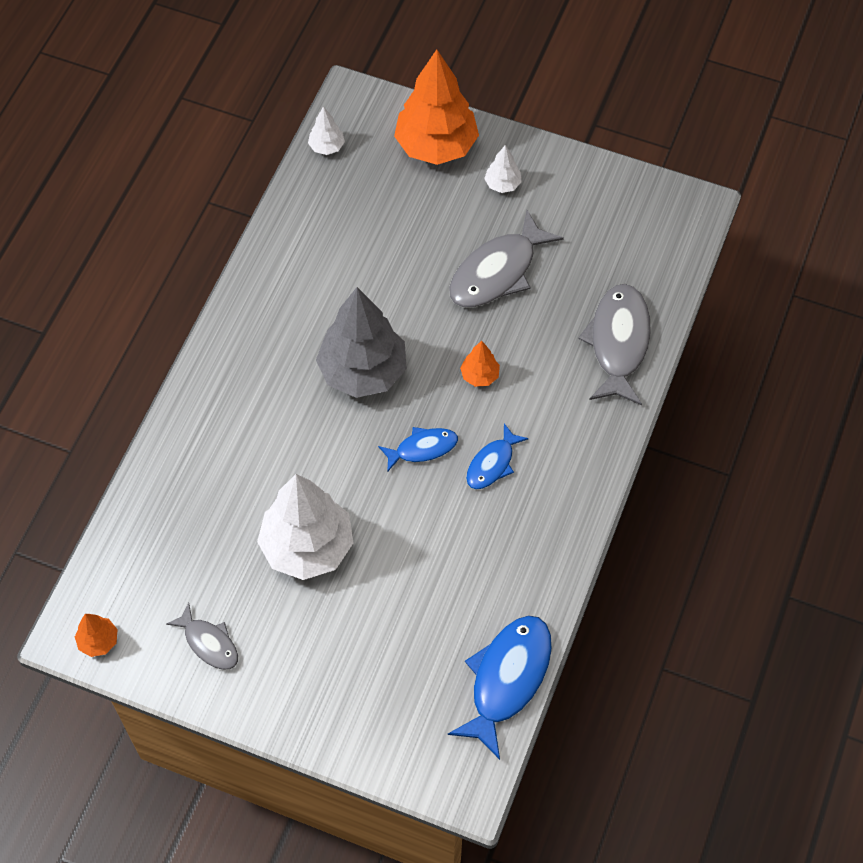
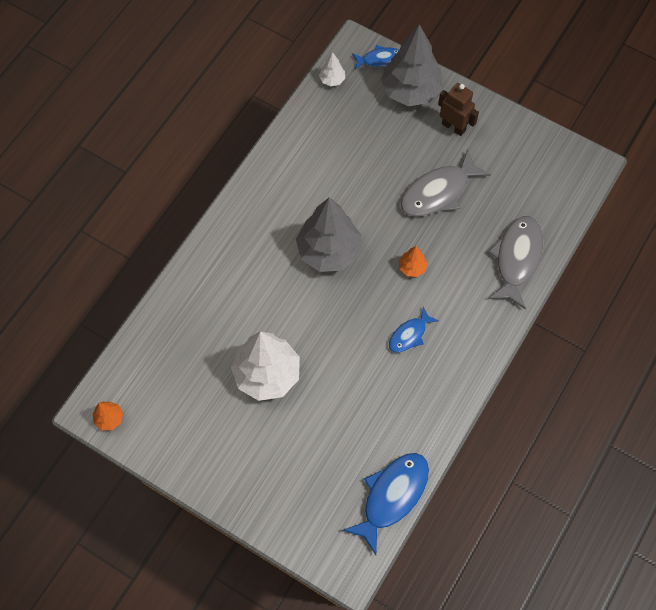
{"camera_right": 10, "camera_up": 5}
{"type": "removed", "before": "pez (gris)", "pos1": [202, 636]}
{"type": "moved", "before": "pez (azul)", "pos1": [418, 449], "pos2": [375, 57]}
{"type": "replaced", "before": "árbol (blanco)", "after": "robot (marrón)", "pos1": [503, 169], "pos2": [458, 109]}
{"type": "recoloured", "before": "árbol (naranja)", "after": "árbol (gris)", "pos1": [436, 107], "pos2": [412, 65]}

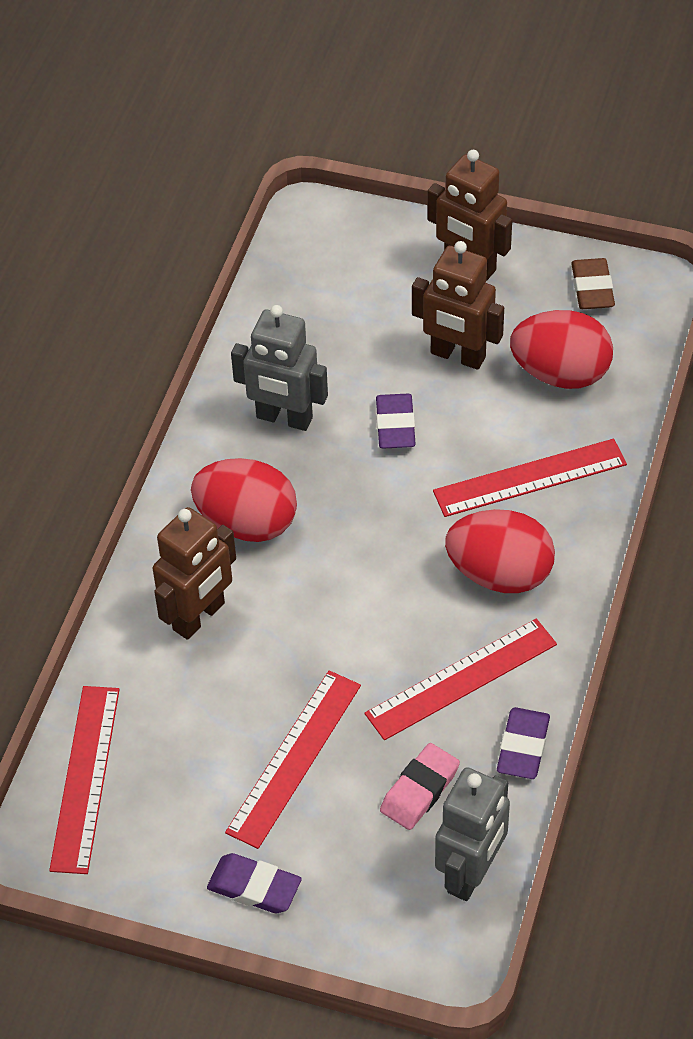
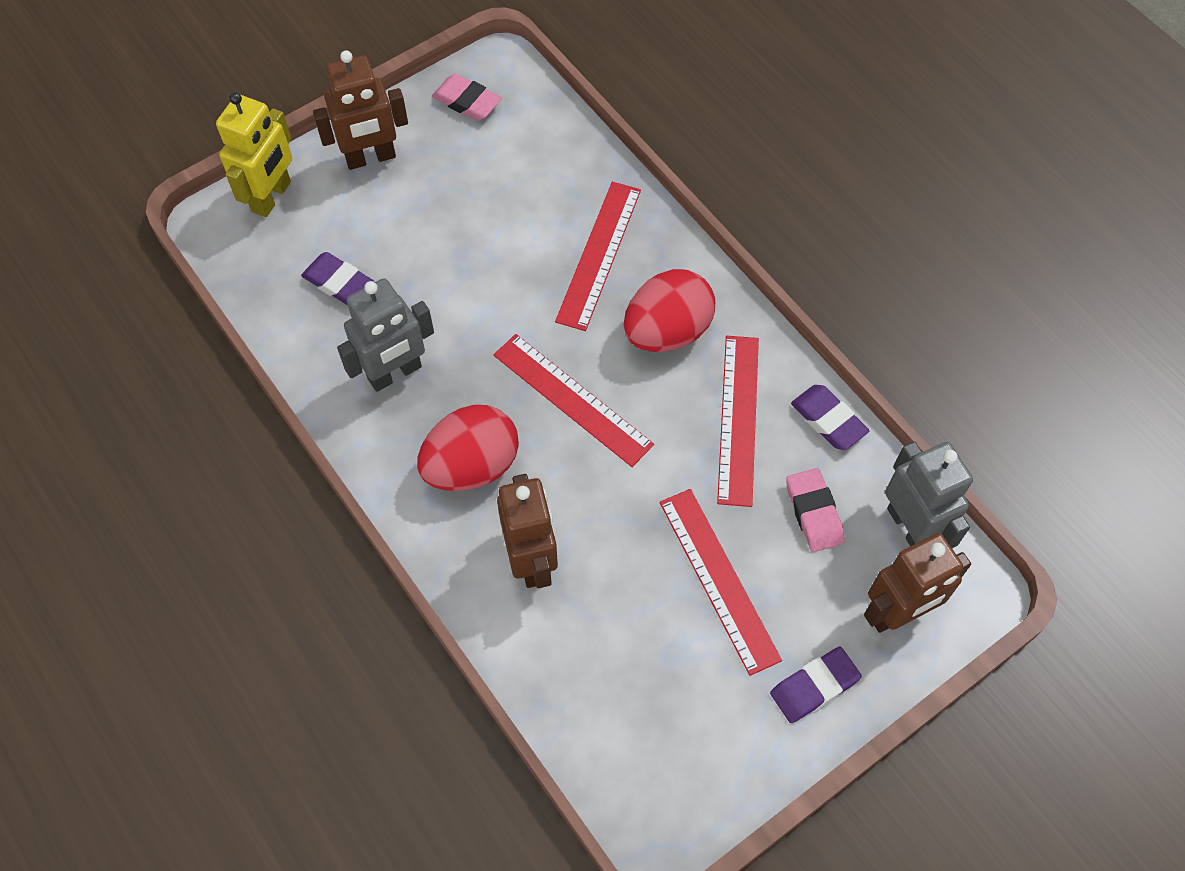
{"camera_right": -55, "camera_up": 10}
{"type": "removed", "before": "huevo (rojo)", "pos1": [561, 349]}
{"type": "added", "after": "robot (amarillo)", "pos2": [254, 154]}
{"type": "moved", "before": "regla (rojo)", "pos1": [84, 780], "pos2": [574, 400]}
{"type": "moved", "before": "goma de borrar (morado)", "pos1": [396, 421], "pos2": [337, 278]}
{"type": "moved", "before": "robot (marrón)", "pos1": [458, 305], "pos2": [917, 583]}
{"type": "recoloured", "before": "goma de borrar (marrón)", "after": "goma de borrar (rosa)", "pos1": [593, 283], "pos2": [467, 97]}

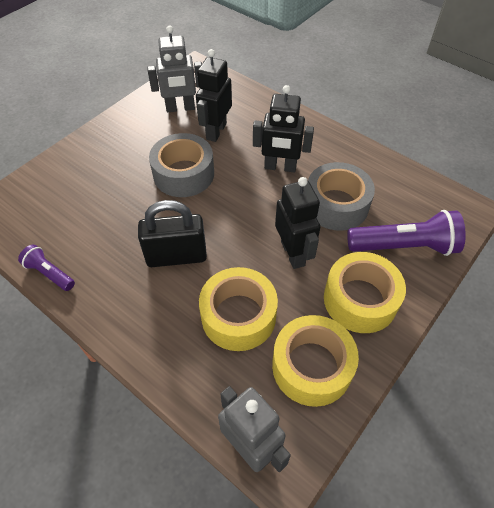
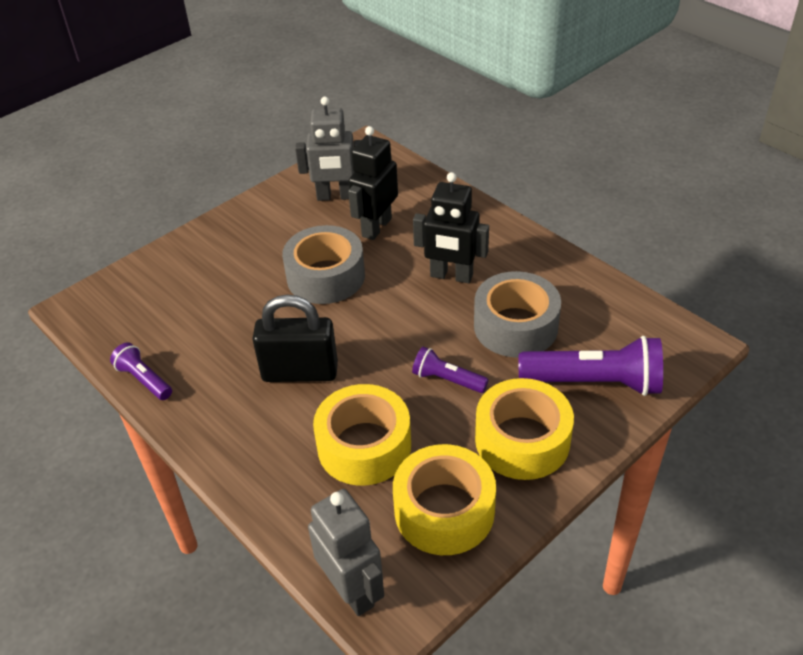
{"camera_right": 10, "camera_up": -10}
{"type": "replaced", "before": "robot (negro)", "after": "lámpara de mano (morado)", "pos1": [297, 223], "pos2": [450, 370]}

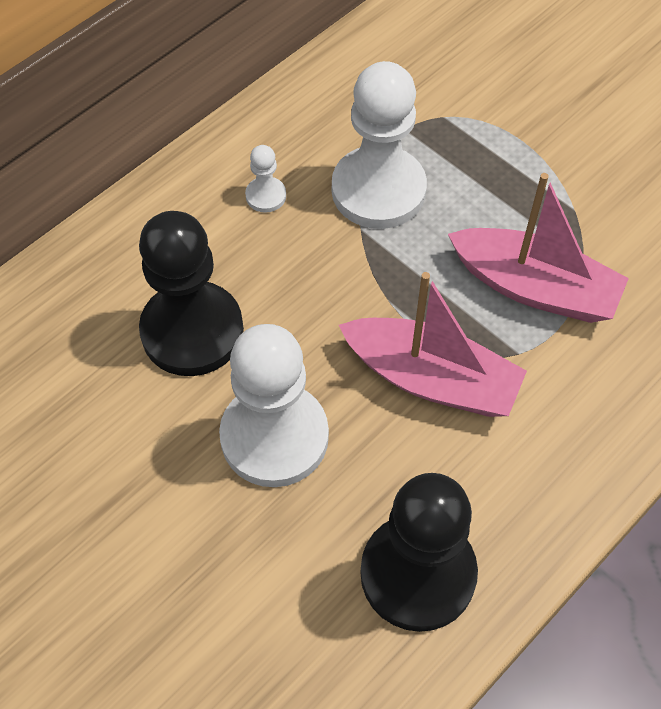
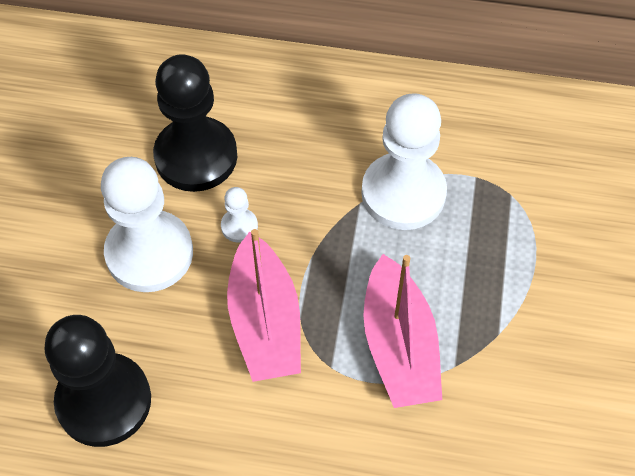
{"camera_right": 55, "camera_up": 0}
{"type": "moved", "before": "peón (blanco)", "pos1": [265, 179], "pos2": [239, 215]}

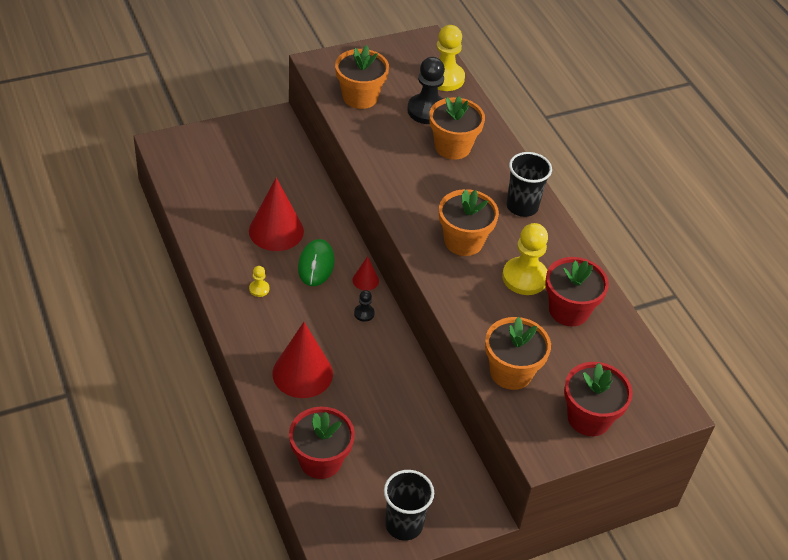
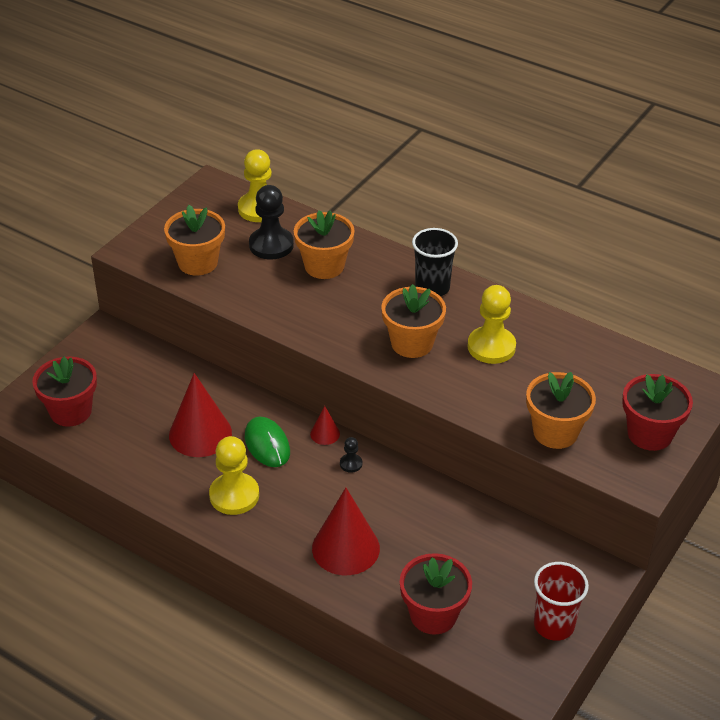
{"camera_right": -30, "camera_up": -5}
{"type": "moved", "before": "maceta (rojo)", "pos1": [577, 291], "pos2": [64, 391]}
{"type": "recoloured", "before": "vaso (negro)", "after": "vaso (rojo)", "pos1": [409, 505], "pos2": [561, 601]}
{"type": "resized", "before": "peón (amarillo)", "pos1": [259, 281], "pos2": [234, 475], "scale": 2.15}

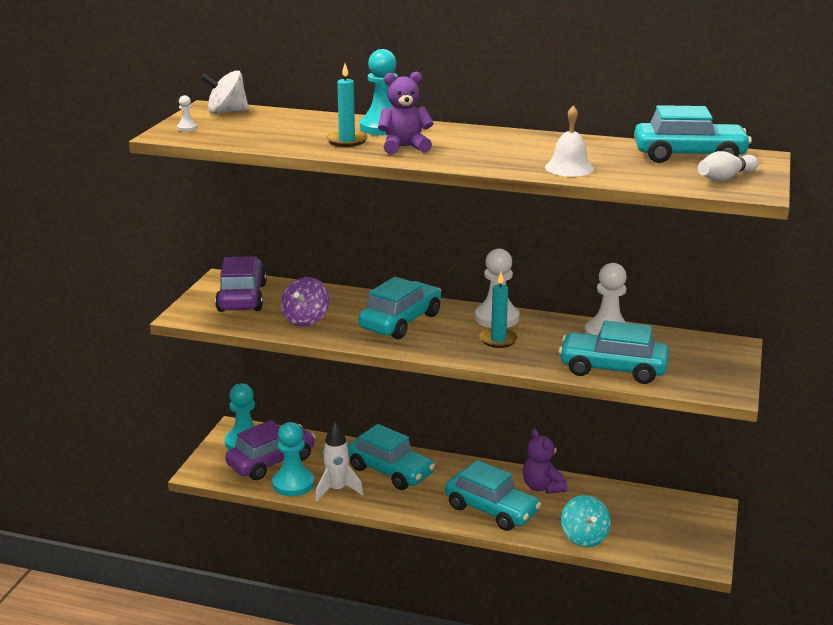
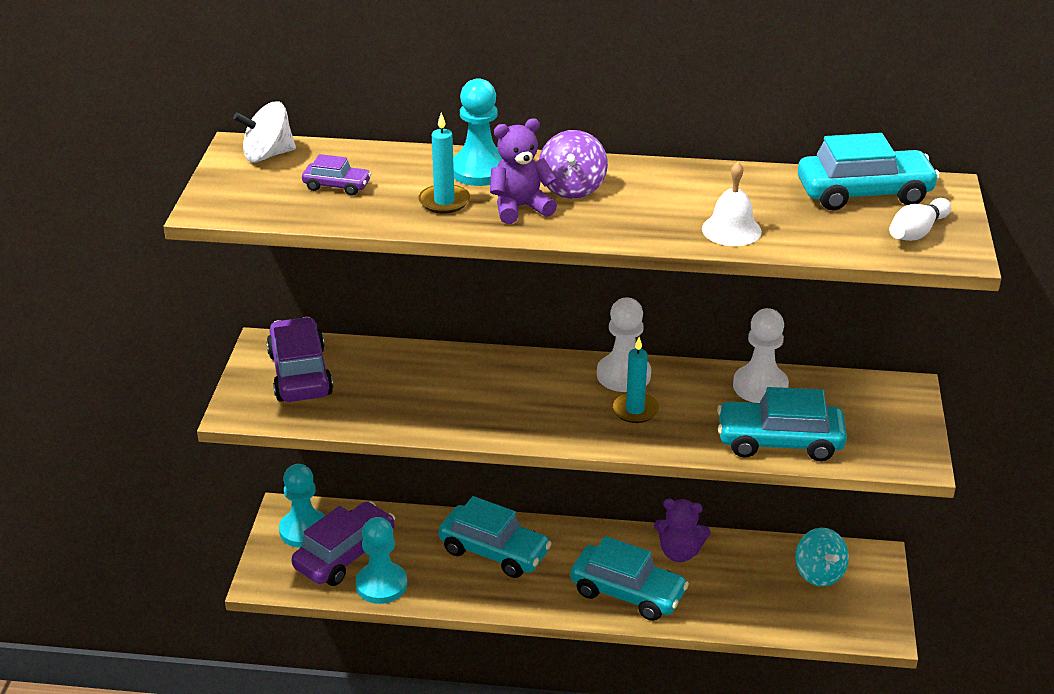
{"camera_right": -10, "camera_up": 10}
{"type": "removed", "before": "peón (blanco)", "pos1": [187, 113]}
{"type": "removed", "before": "cohete (blanco)", "pos1": [339, 461]}
{"type": "removed", "before": "coche (turquesa)", "pos1": [399, 308]}
{"type": "added", "after": "coche (morado)", "pos2": [337, 175]}
{"type": "moved", "before": "peonza (morado)", "pos1": [305, 302], "pos2": [573, 164]}
{"type": "moved", "before": "peonza (turquesa)", "pos1": [586, 521], "pos2": [822, 557]}
{"type": "turned", "before": "osito (morado)", "pos1": [545, 461], "pos2": [682, 530], "turn": -45}

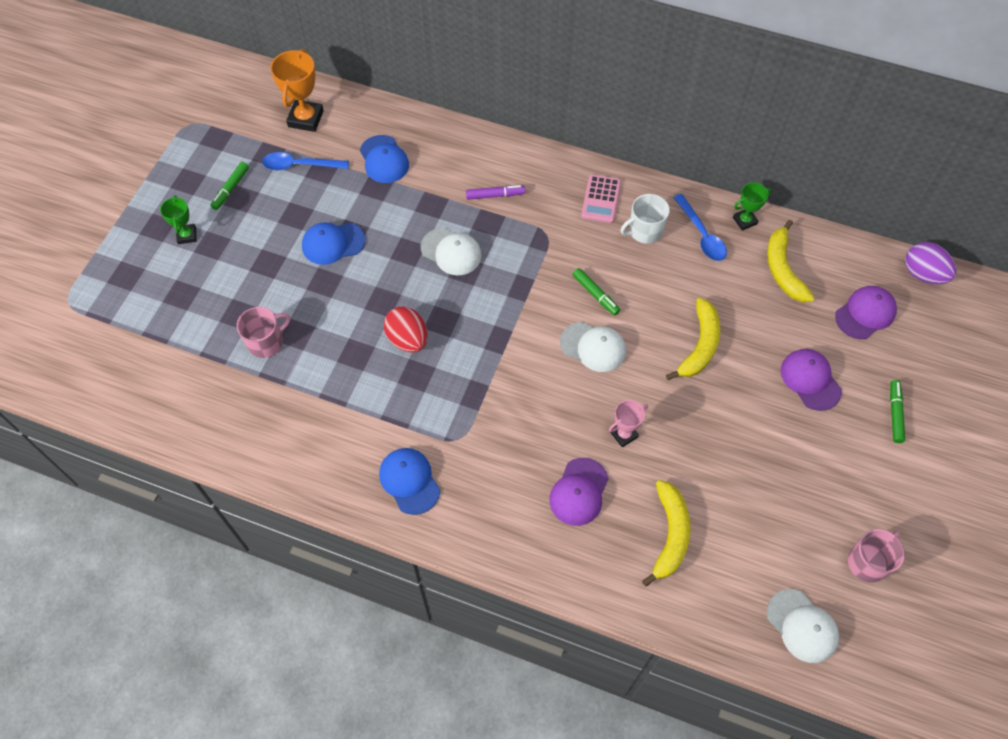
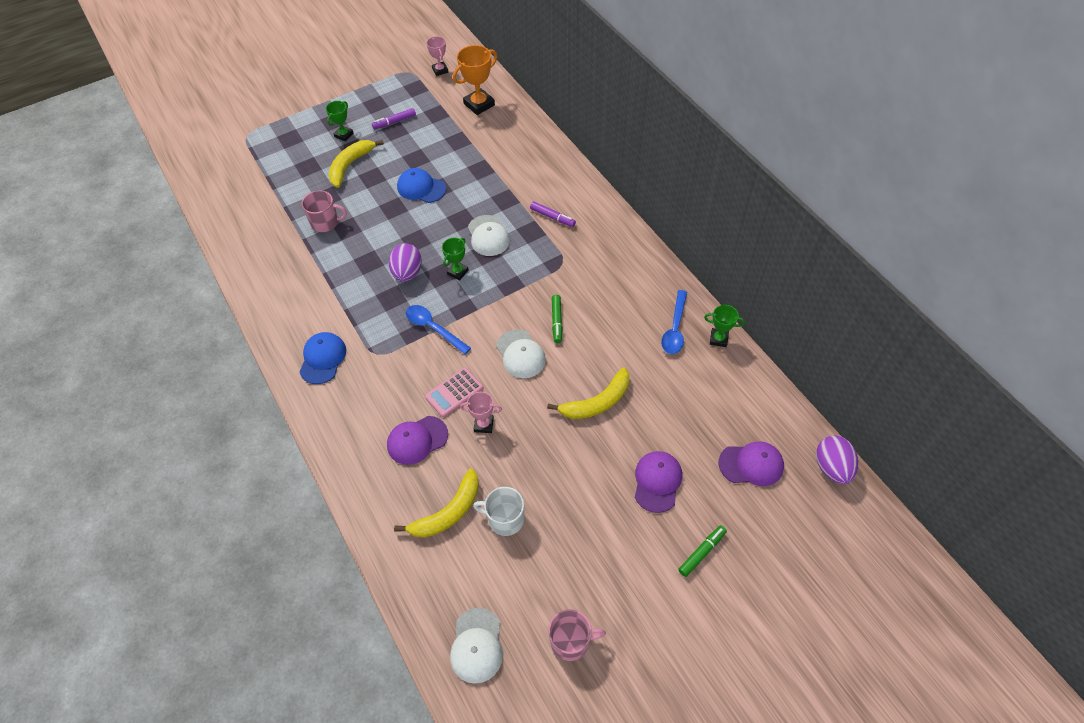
{"camera_right": 40, "camera_up": -5}
{"type": "removed", "before": "gorra (azul)", "pos1": [384, 159]}
{"type": "added", "after": "trofeo (rosa)", "pos2": [437, 56]}
{"type": "added", "after": "trofeo (verde)", "pos2": [455, 259]}
{"type": "moved", "before": "cuchara (azul)", "pos1": [305, 161], "pos2": [438, 329]}
{"type": "moved", "before": "calculadora (rosa)", "pos1": [601, 198], "pos2": [454, 392]}
{"type": "moved", "before": "taza (blanco)", "pos1": [645, 219], "pos2": [498, 511]}
{"type": "moved", "before": "plátano (amarillo)", "pos1": [791, 261], "pos2": [356, 164]}
{"type": "recoloured", "before": "rotulador (verde)", "after": "rotulador (morado)", "pos1": [229, 186], "pos2": [394, 118]}
{"type": "recoloured", "before": "huevo (rojo)", "after": "huevo (morado)", "pos1": [406, 329], "pos2": [405, 262]}

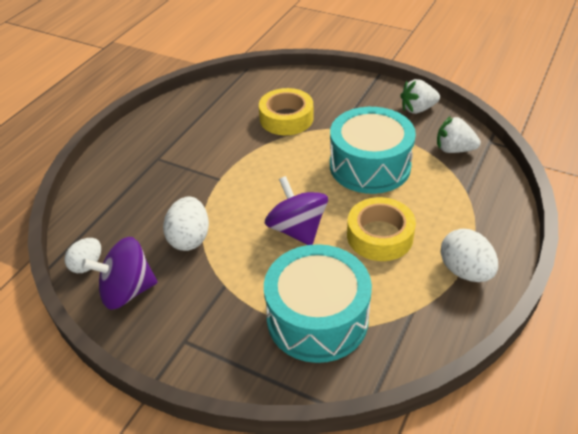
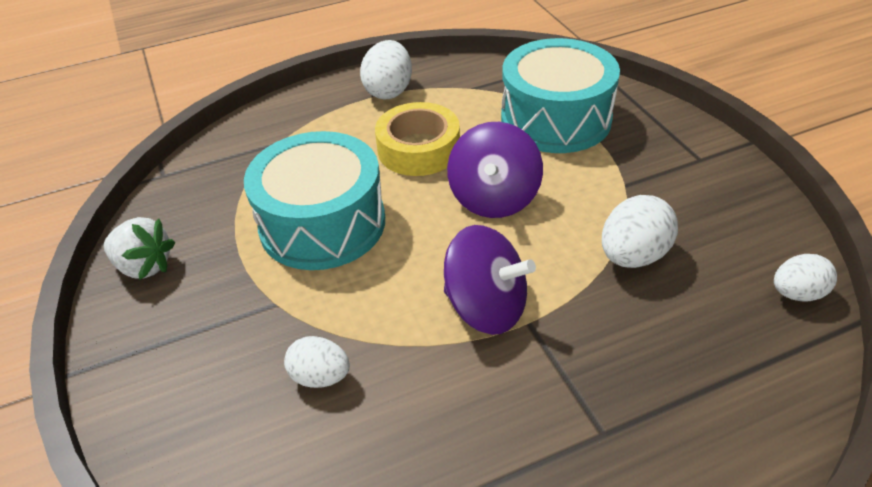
{"camera_right": -140, "camera_up": 0}
{"type": "removed", "before": "fresa (blanco)", "pos1": [459, 134]}
{"type": "moved", "before": "peonza (morado)", "pos1": [120, 273], "pos2": [490, 280]}
{"type": "replaced", "before": "cinta adhesiva (amarillo)", "after": "huevo (blanco)", "pos1": [286, 111], "pos2": [317, 362]}

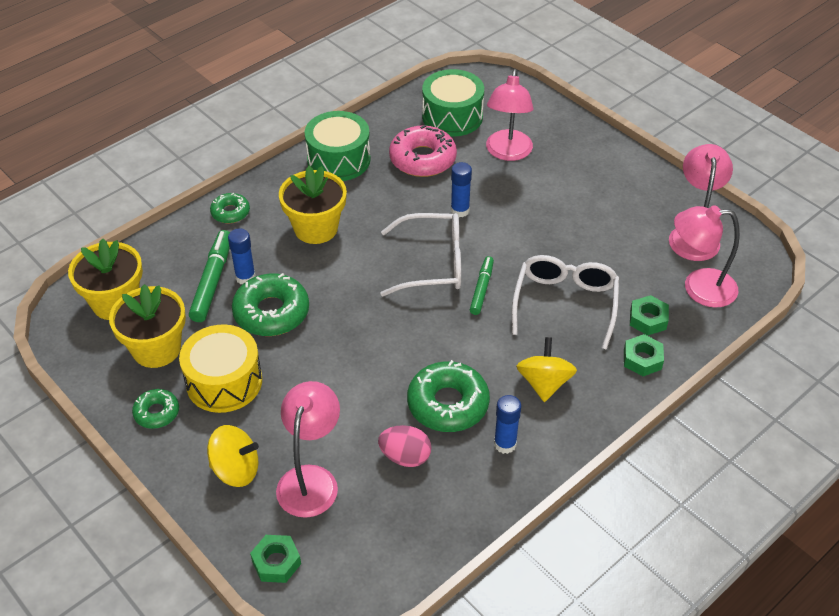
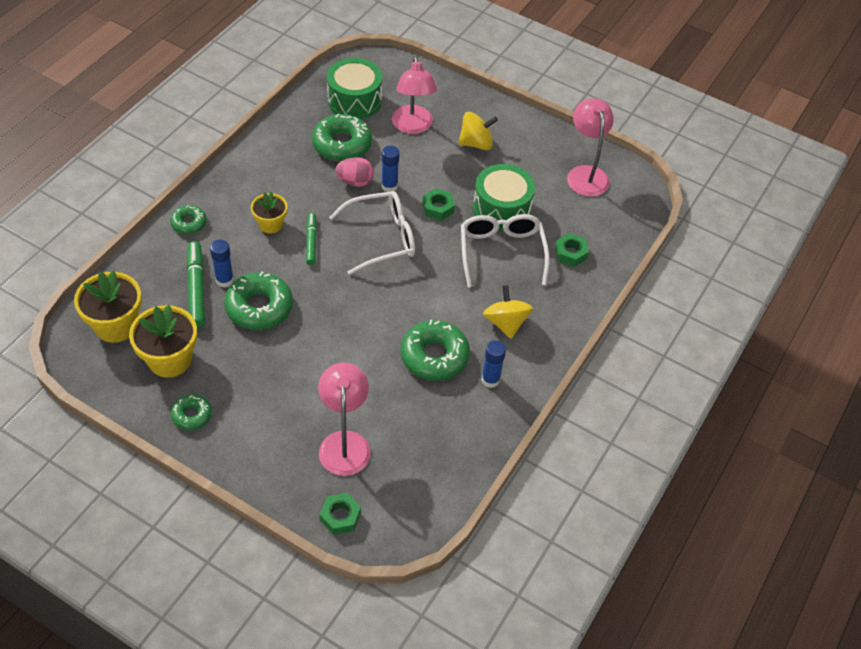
{"camera_right": -20, "camera_up": 5}
{"type": "removed", "before": "tambor (amarillo)", "pos1": [220, 368]}
{"type": "removed", "before": "lámpara (rosa)", "pos1": [707, 256]}
{"type": "moved", "before": "peonza (amarillo)", "pos1": [233, 456], "pos2": [478, 131]}
{"type": "moved", "before": "tambor (verde)", "pos1": [338, 146], "pos2": [504, 197]}
{"type": "moved", "before": "huevo (rosa)", "pos1": [404, 446], "pos2": [354, 172]}
{"type": "moved", "before": "rotulador (verde)", "pos1": [482, 285], "pos2": [311, 239]}
{"type": "moved", "before": "tuerca (verde)", "pos1": [644, 355], "pos2": [438, 204]}
{"type": "recoloured", "before": "rosquilla (rosa)", "after": "rosquilla (verde)", "pos1": [423, 151], "pos2": [342, 137]}
{"type": "resized", "before": "maceta (amarillo)", "pos1": [313, 205], "pos2": [269, 213], "scale": 0.61}

